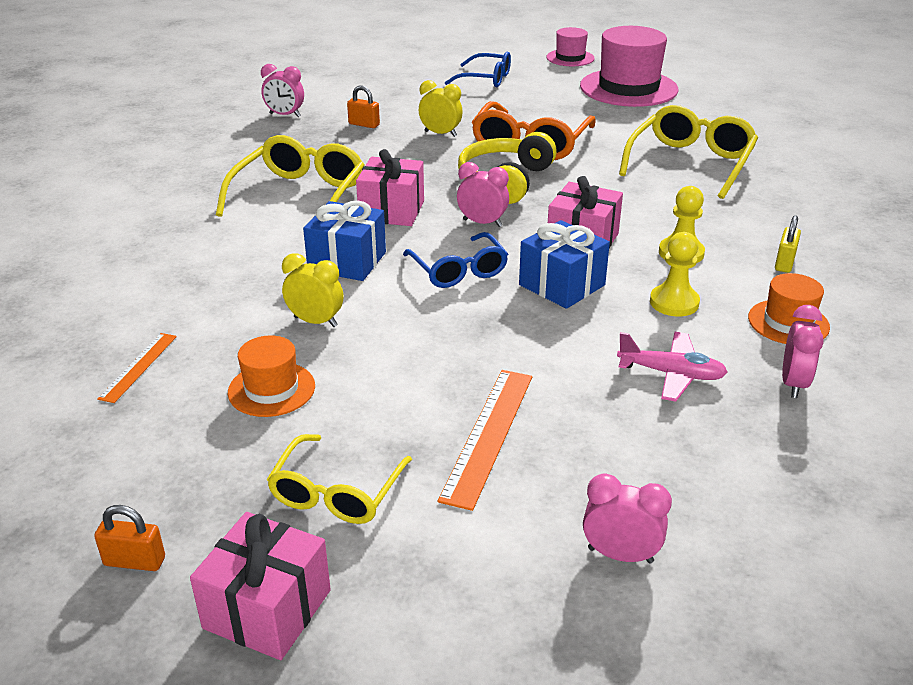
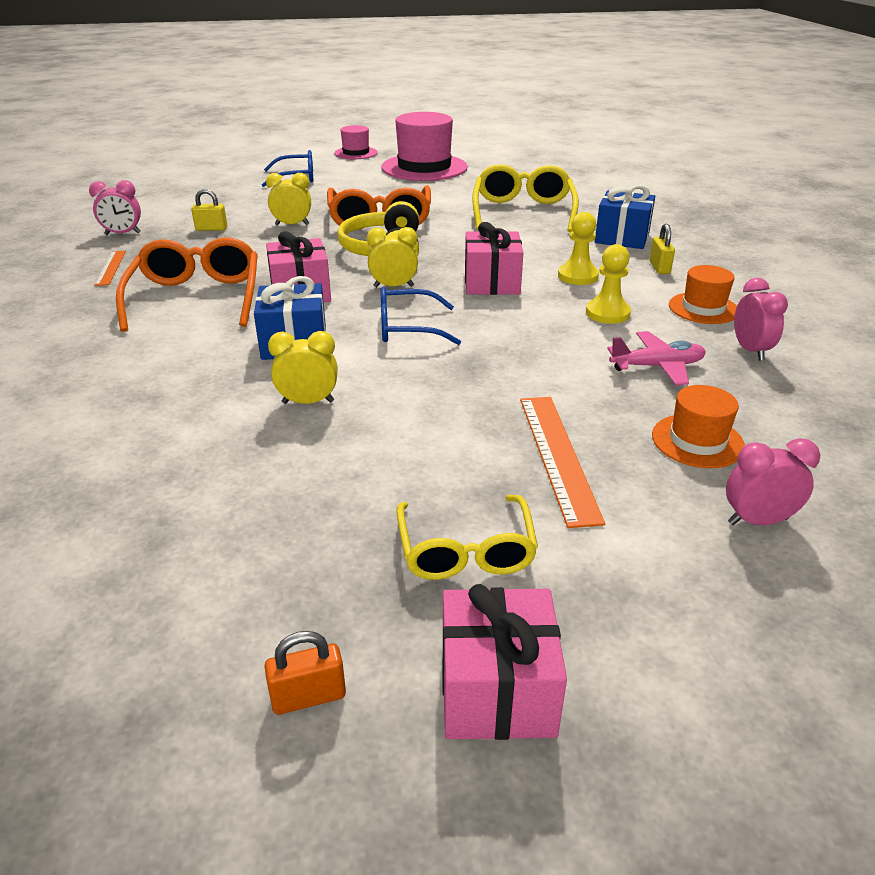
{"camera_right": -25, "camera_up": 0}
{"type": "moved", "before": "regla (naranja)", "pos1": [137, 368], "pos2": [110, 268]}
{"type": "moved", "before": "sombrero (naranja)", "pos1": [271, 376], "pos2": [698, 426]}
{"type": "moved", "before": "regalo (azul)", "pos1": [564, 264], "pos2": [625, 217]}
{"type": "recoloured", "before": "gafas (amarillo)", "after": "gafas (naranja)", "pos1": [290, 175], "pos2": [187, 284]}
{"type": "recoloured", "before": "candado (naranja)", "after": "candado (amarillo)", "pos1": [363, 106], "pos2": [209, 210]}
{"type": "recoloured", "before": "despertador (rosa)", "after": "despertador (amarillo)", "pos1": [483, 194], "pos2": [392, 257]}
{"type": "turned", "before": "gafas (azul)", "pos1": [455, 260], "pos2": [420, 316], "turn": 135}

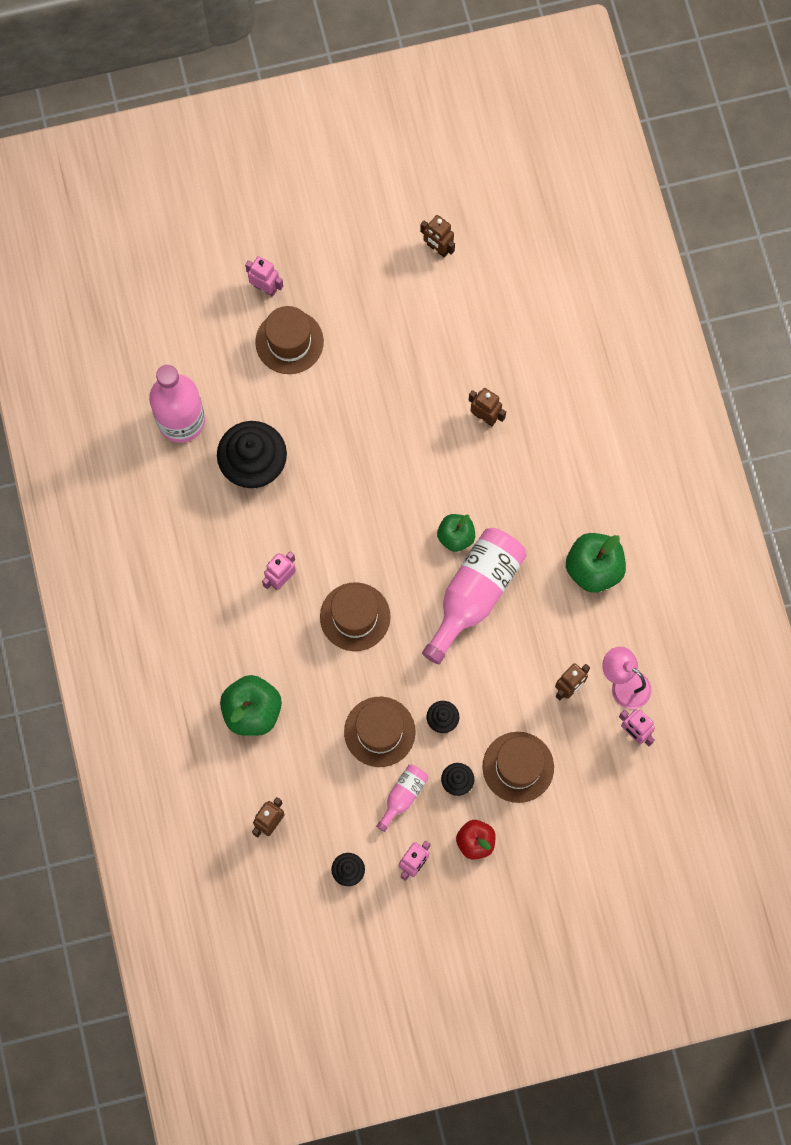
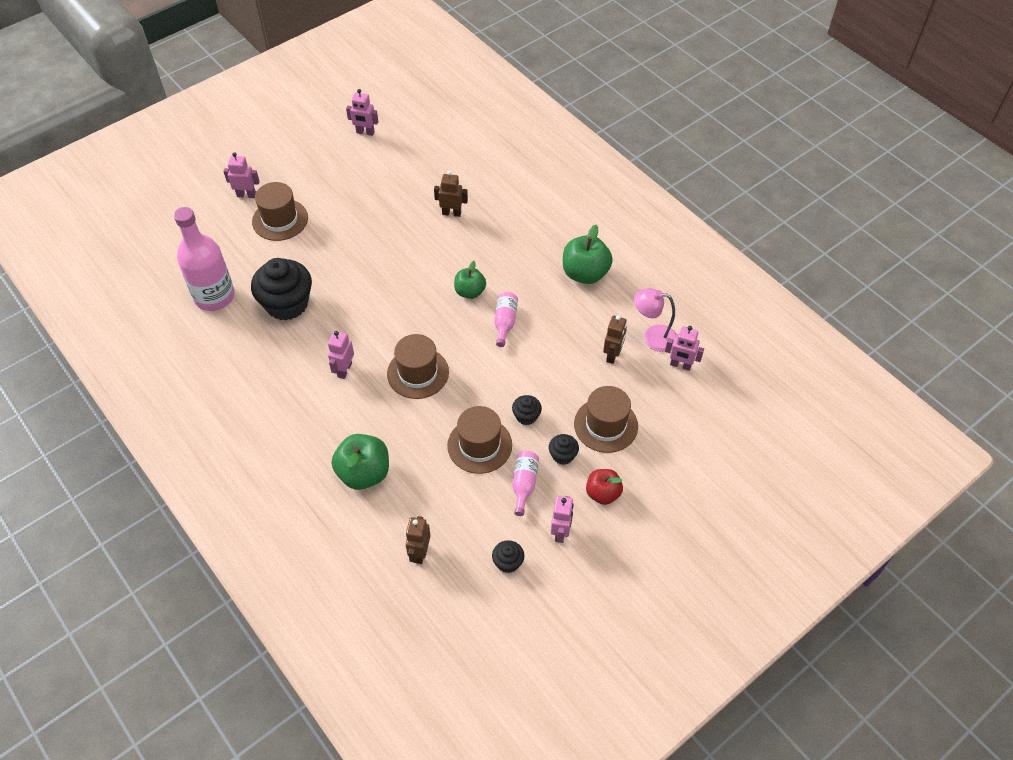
{"camera_right": -25, "camera_up": -20}
{"type": "recoloured", "before": "robot (marrón)", "after": "robot (rosa)", "pos1": [437, 236], "pos2": [362, 112]}
{"type": "resized", "before": "botella (rosa)", "pos1": [474, 596], "pos2": [506, 319], "scale": 0.48}

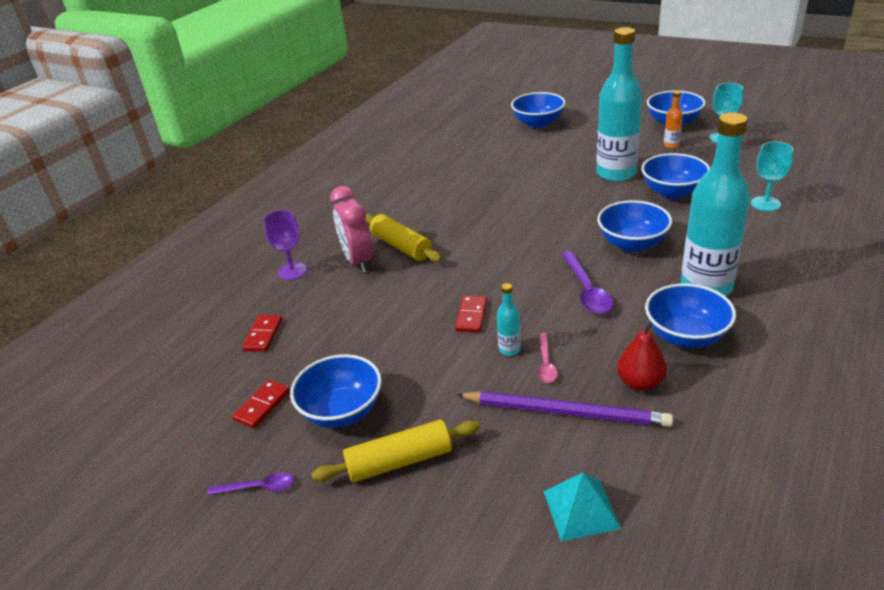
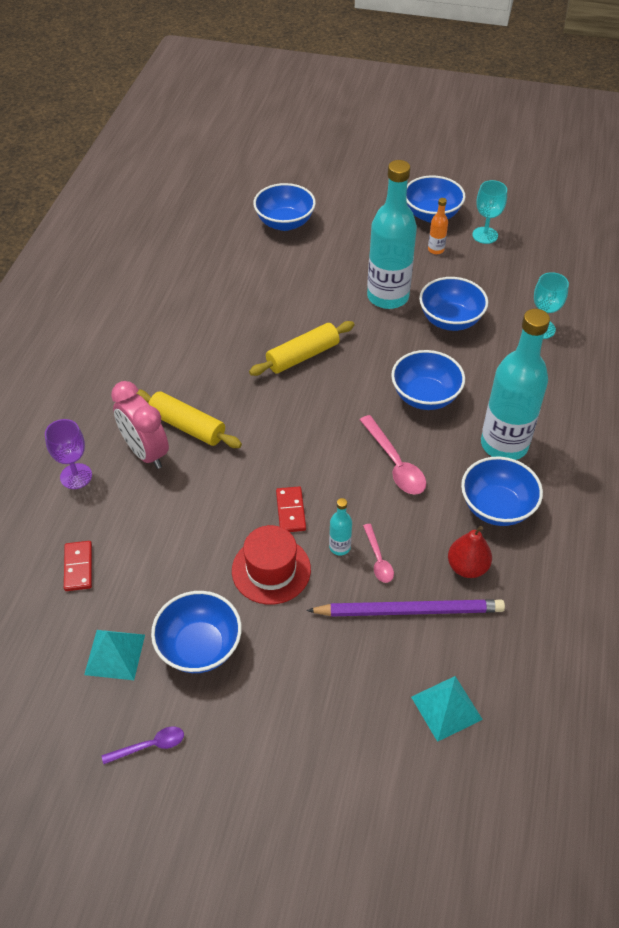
{"camera_right": -20, "camera_up": 15}
{"type": "added", "after": "sombrero (rojo)", "pos2": [271, 565]}
{"type": "moved", "before": "rodillo (amarillo)", "pos1": [396, 451], "pos2": [302, 348]}
{"type": "replaced", "before": "ficha de dominó (rojo)", "after": "pirámide (turquesa)", "pos1": [261, 404], "pos2": [114, 655]}
{"type": "recoloured", "before": "cuchara (morado)", "after": "cuchara (rosa)", "pos1": [587, 282], "pos2": [393, 455]}

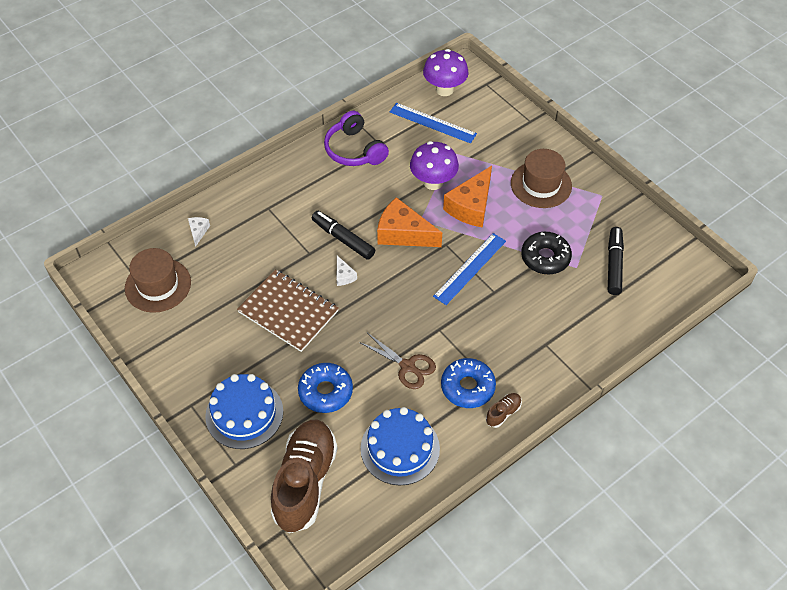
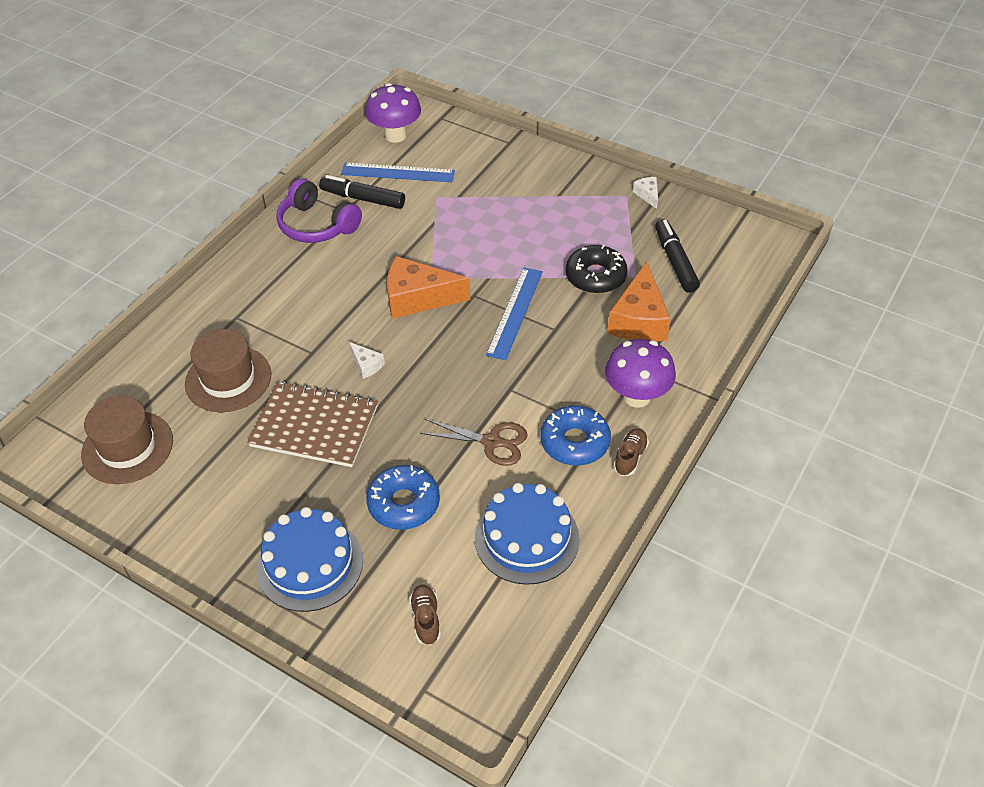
{"camera_right": -20, "camera_up": -5}
{"type": "moved", "before": "queso (blanco)", "pos1": [199, 232], "pos2": [645, 193]}
{"type": "moved", "before": "rotulador (negro)", "pos1": [343, 235], "pos2": [362, 192]}
{"type": "moved", "before": "seta (morado)", "pos1": [434, 165], "pos2": [640, 373]}
{"type": "moved", "before": "queso (naranja)", "pos1": [467, 197], "pos2": [639, 301]}
{"type": "moved", "before": "sombrero (marrón)", "pos1": [541, 178], "pos2": [228, 370]}
{"type": "resized", "before": "zapato (marrón)", "pos1": [304, 476], "pos2": [425, 615], "scale": 0.4}

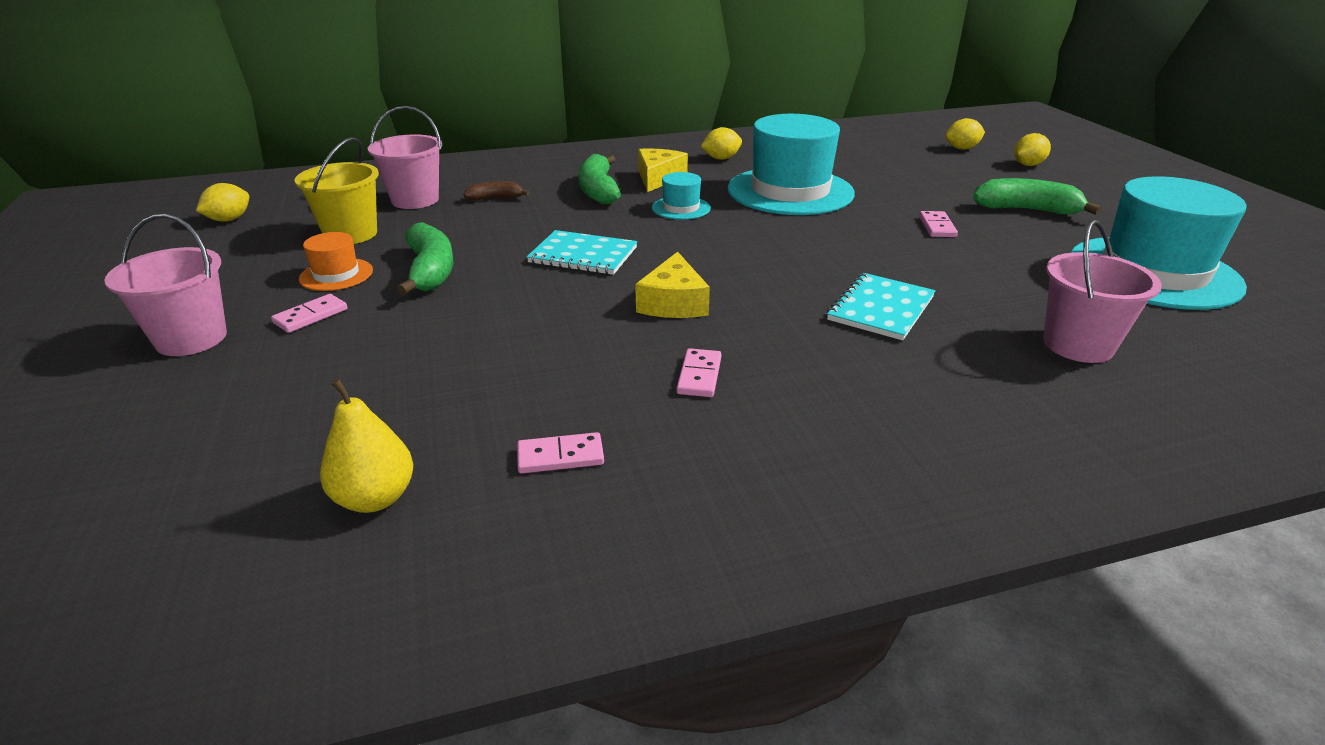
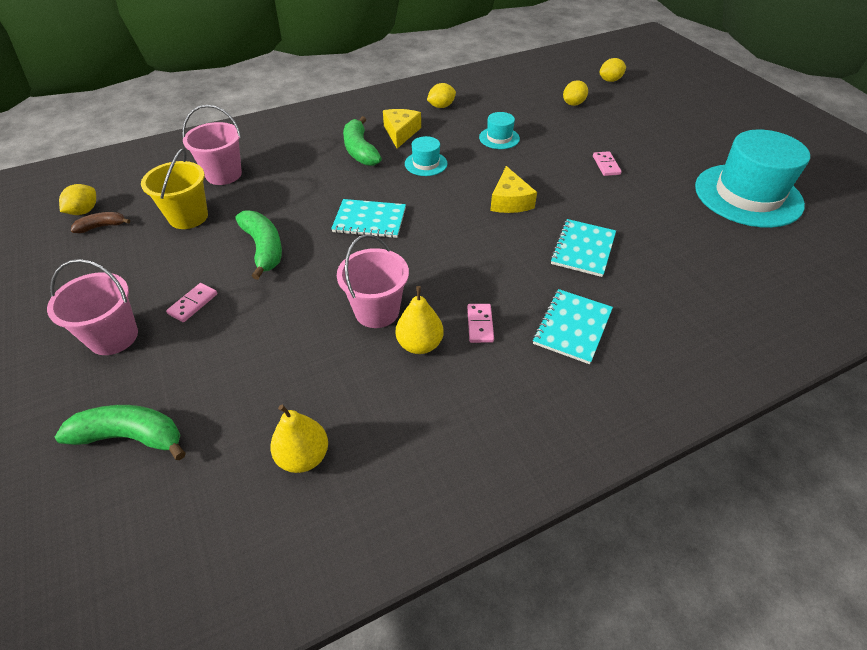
{"camera_right": -10, "camera_up": 15}
{"type": "removed", "before": "sombrero (naranja)", "pos1": [336, 261]}
{"type": "removed", "before": "ficha de dominó (rosa)", "pos1": [560, 452]}
{"type": "added", "after": "pera (amarillo)", "pos2": [419, 320]}
{"type": "added", "after": "cuaderno (turquesa)", "pos2": [573, 326]}
{"type": "moved", "before": "plátano (marrón)", "pos1": [496, 191], "pos2": [100, 222]}
{"type": "moved", "before": "queso (amarillo)", "pos1": [672, 285], "pos2": [513, 189]}
{"type": "moved", "before": "plátano (verde)", "pos1": [1037, 196], "pos2": [120, 432]}
{"type": "moved", "before": "limón (amarillo)", "pos1": [1032, 149], "pos2": [575, 93]}
{"type": "moved", "before": "balde (rosa)", "pos1": [1102, 291], "pos2": [373, 281]}
{"type": "resized", "before": "sombrero (turquesa)", "pos1": [791, 164], "pos2": [499, 130], "scale": 0.45}

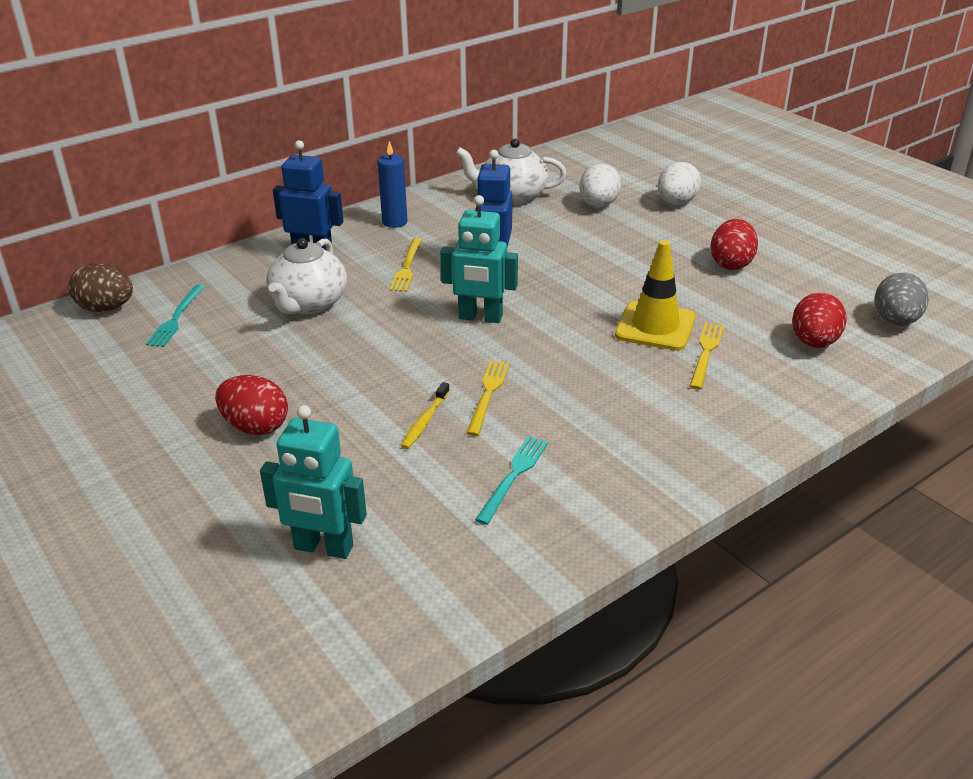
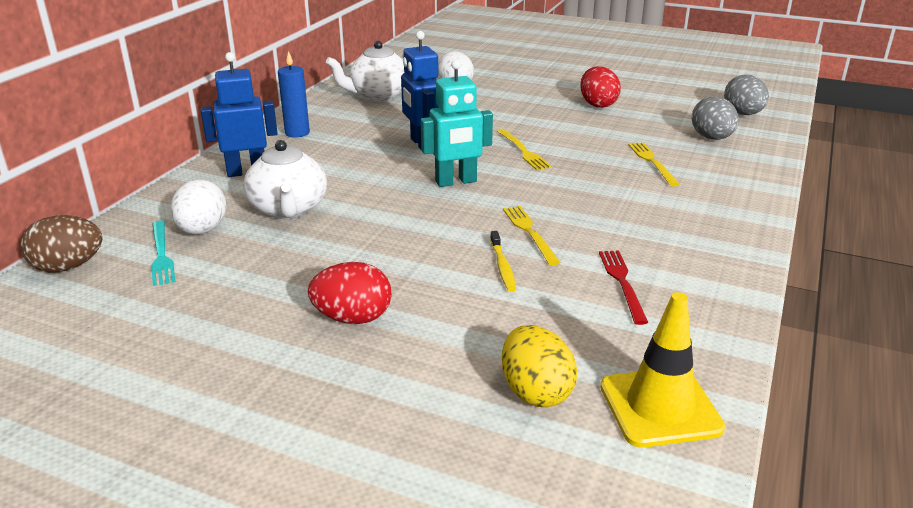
{"camera_right": -30, "camera_up": -5}
{"type": "moved", "before": "tenedor (amarillo)", "pos1": [406, 265], "pos2": [524, 149]}
{"type": "moved", "before": "cono de tráfico (amarillo)", "pos1": [655, 295], "pos2": [662, 370]}
{"type": "moved", "before": "huevo (blanco)", "pos1": [679, 183], "pos2": [198, 206]}
{"type": "replaced", "before": "robot (turquesa)", "after": "huevo (amarillo)", "pos1": [313, 482], "pos2": [539, 366]}
{"type": "recoloured", "before": "tenedor (turquesa)", "after": "tenedor (rojo)", "pos1": [511, 480], "pos2": [623, 288]}
{"type": "recoloured", "before": "huevo (rojo)", "after": "huevo (gris)", "pos1": [819, 320], "pos2": [715, 118]}

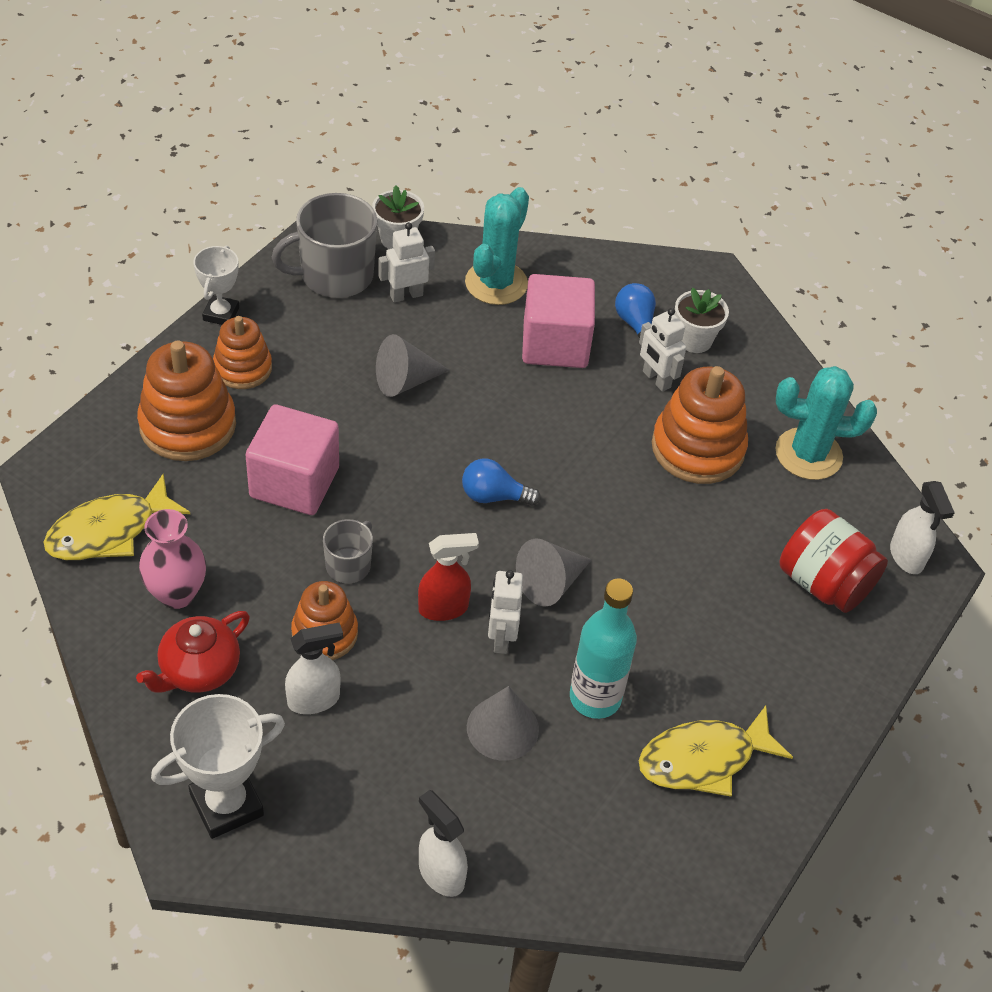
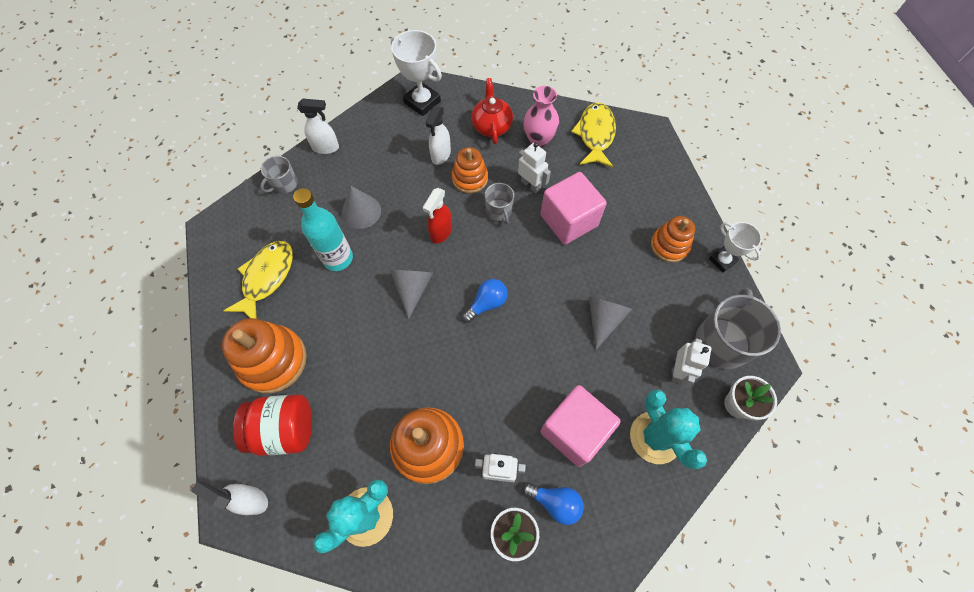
{"camera_right": 135, "camera_up": 15}
{"type": "added", "after": "taza (gris)", "pos2": [279, 175]}
{"type": "moved", "before": "juguete apilable (naranja)", "pos1": [186, 401], "pos2": [264, 356]}
{"type": "moved", "before": "robot (blanco)", "pos1": [505, 612], "pos2": [534, 167]}
{"type": "turned", "before": "trofeo (blanco)", "pos1": [218, 766], "pos2": [416, 73], "turn": -60}

